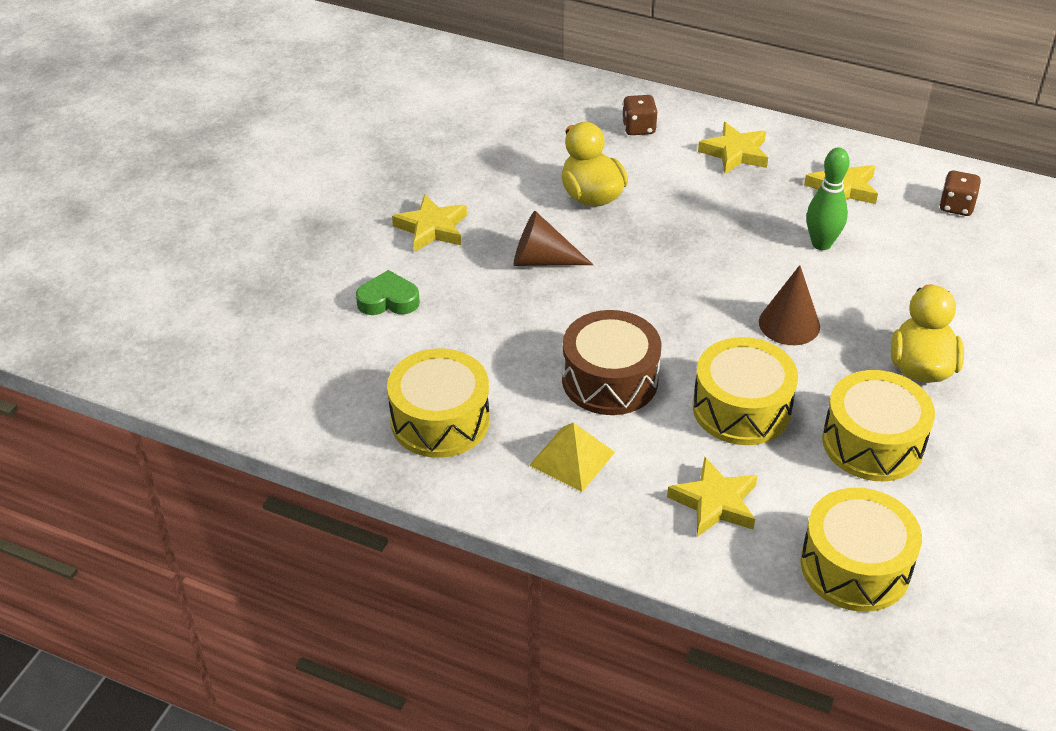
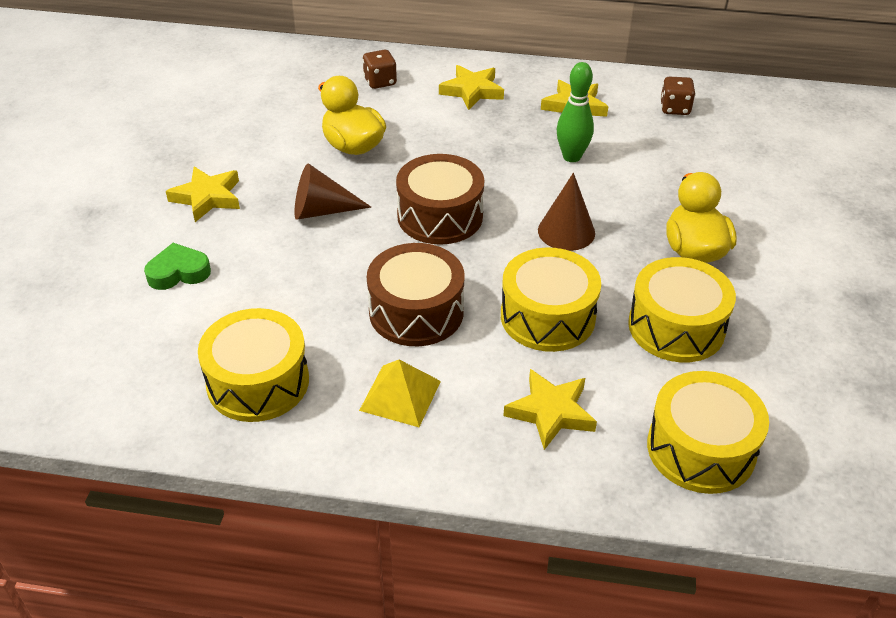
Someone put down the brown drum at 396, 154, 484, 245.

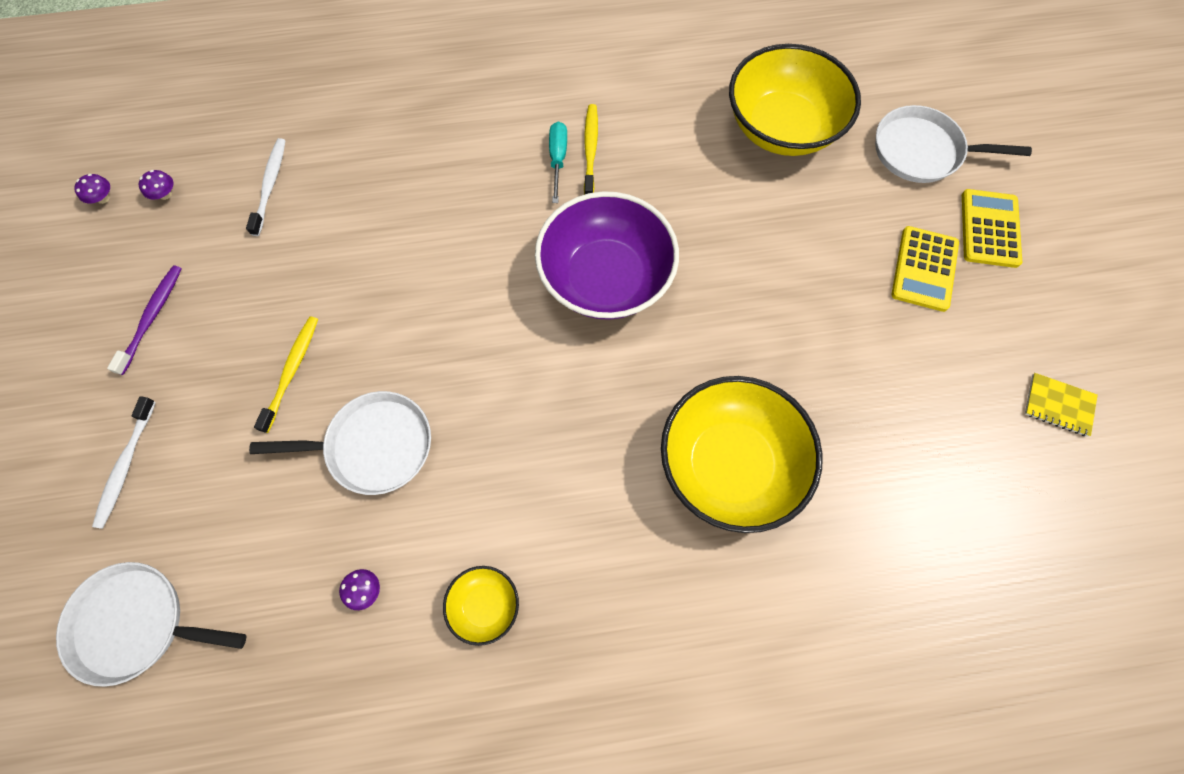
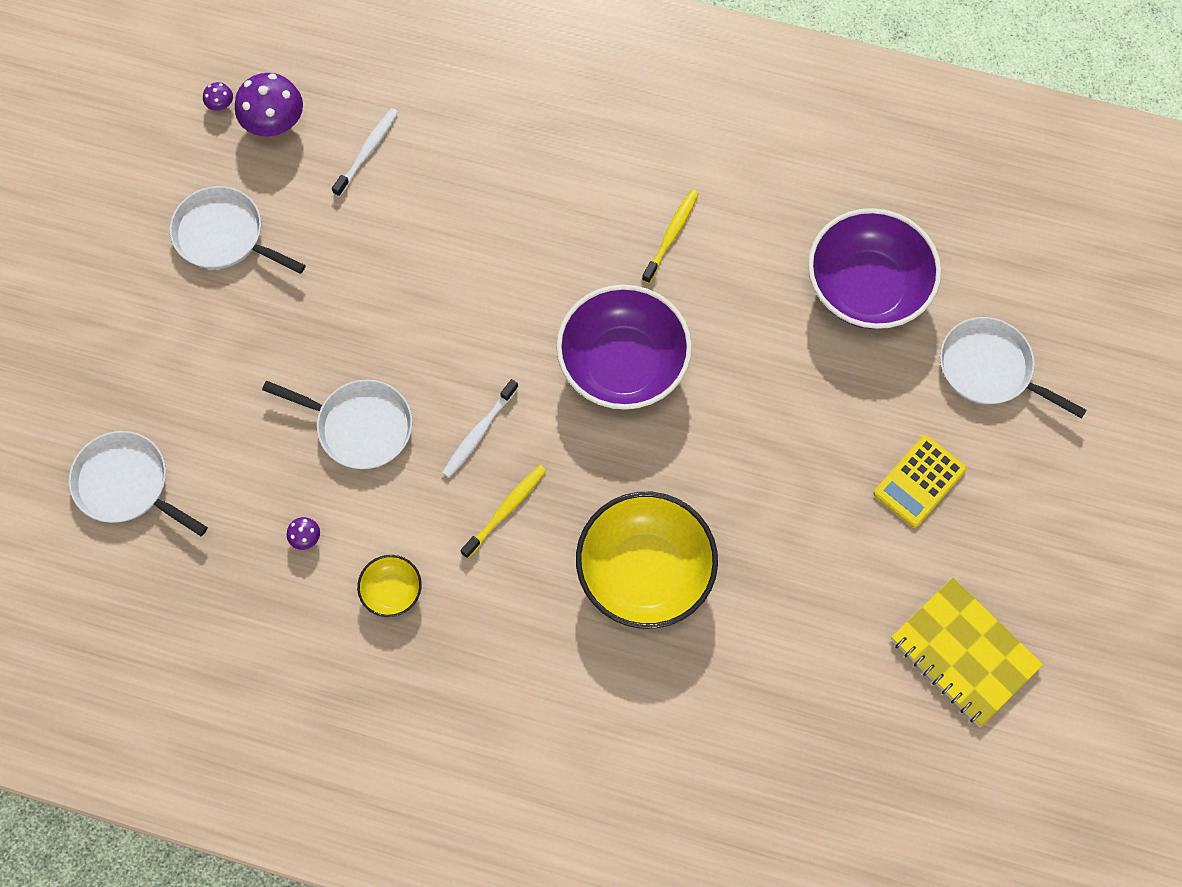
Someone swapped the purple toothbrush at 107, 265, 182, 375 for the white pan at 170, 186, 306, 274.
Someone scaled the purple mushroom at 139, 170, 173, 200 by 2.22.
Someone carried the white toothbrush from 92, 396, 156, 529 to 442, 379, 519, 478.
Someone carried the yellow toothbrush from 254, 316, 318, 433 to 460, 465, 546, 559.
Someone repainted the yellow bowl at 729, 44, 861, 156, which became the purple bowl at 808, 208, 941, 329.
Someone scaled the yellow notebook at 1025, 373, 1098, 437 by 2.02.
Someone took away the turquoise screwdriver at 549, 122, 567, 203.
Someone took away the yellow calculator at 962, 189, 1022, 268.

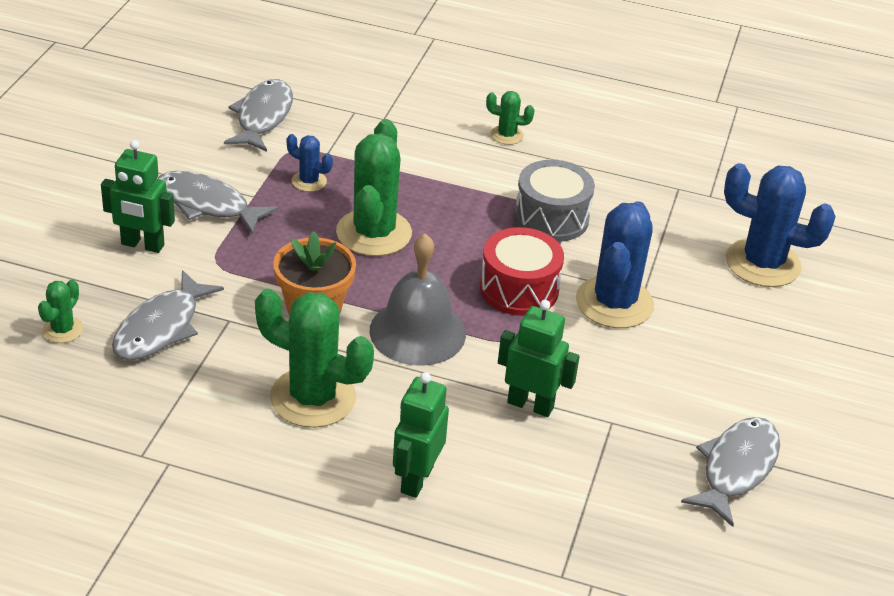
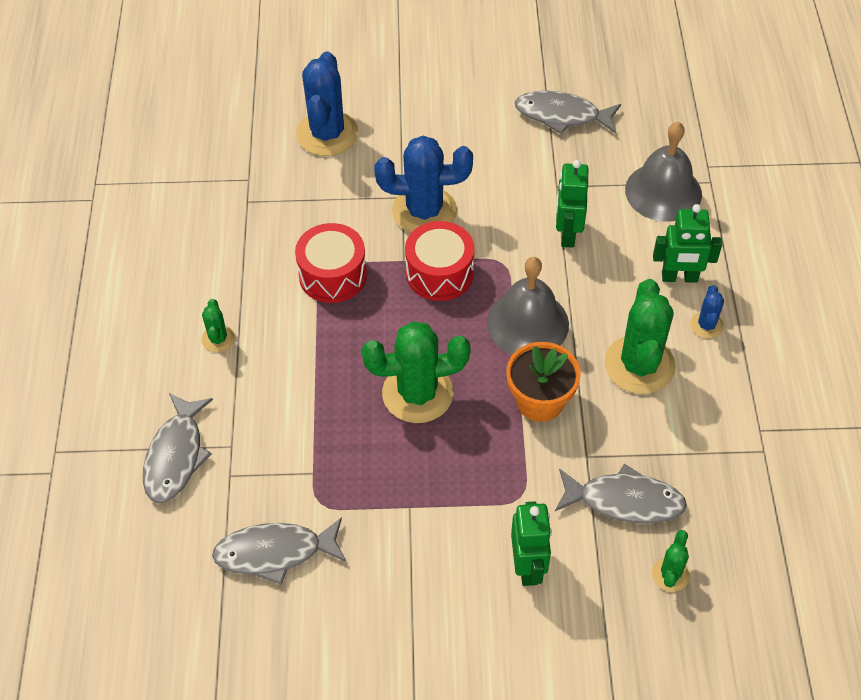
Someone carried the grey fish from 157, 171, 278, 234 to 143, 393, 213, 503.
Someone repainted the grey drum at 515, 160, 595, 242, which became the red drum at 295, 223, 367, 303.
Someone put down the grey bell at 625, 122, 702, 222.
Someone rotated the green cactus at 38, 279, 83, 343 by 75 degrees counterclockwise.
Someone carried the blue cactus from 286, 134, 333, 192 to 690, 285, 724, 339.

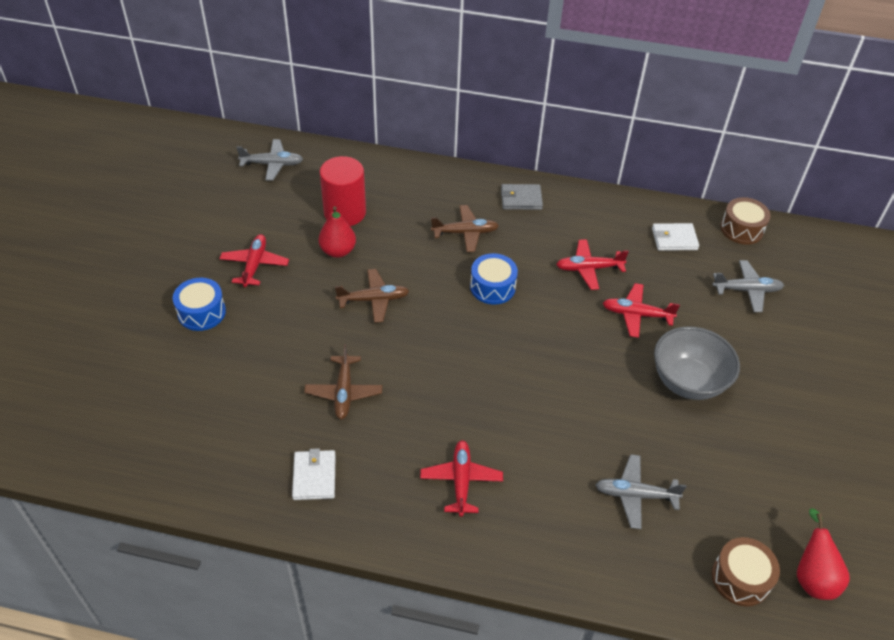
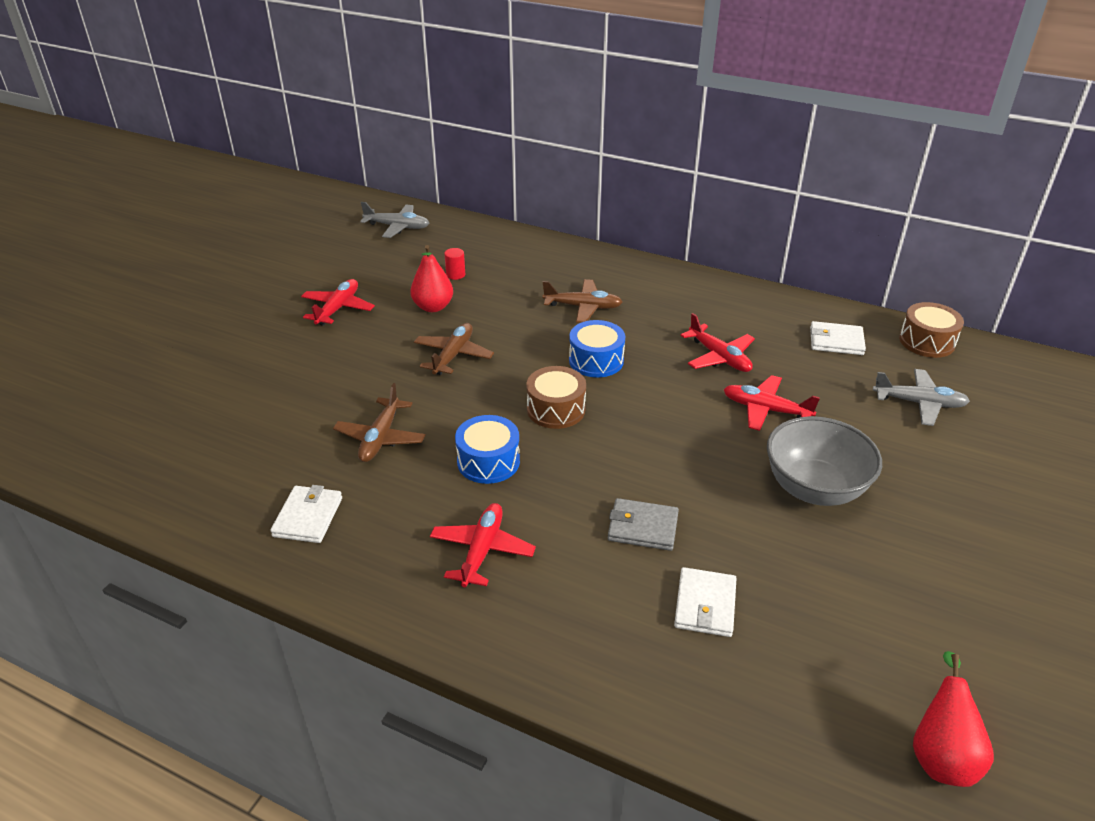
Someone rotated the brown plane at 335, 269, 409, 323 by 75 degrees counterclockwise.
Someone scaled the red cylinder at 320, 156, 366, 226 by 0.41.
Someone carried the blue drum from 173, 278, 226, 331 to 455, 415, 520, 484.
Someone carried the brown drum from 712, 537, 780, 607 to 526, 366, 586, 429.
Someone carried the grey wallet from 501, 184, 543, 210 to 608, 498, 679, 551.
Someone swapped the grey plane at 595, 454, 686, 529 for the white wallet at 674, 567, 737, 637.
Someone rotated the red plane at 556, 239, 629, 290 by 135 degrees counterclockwise.

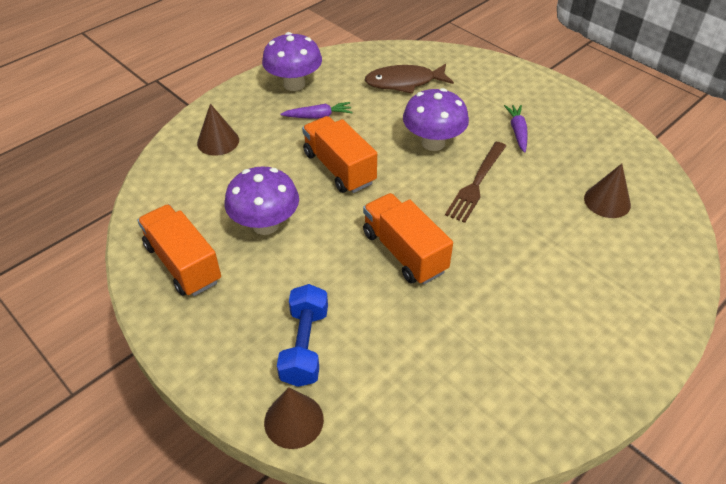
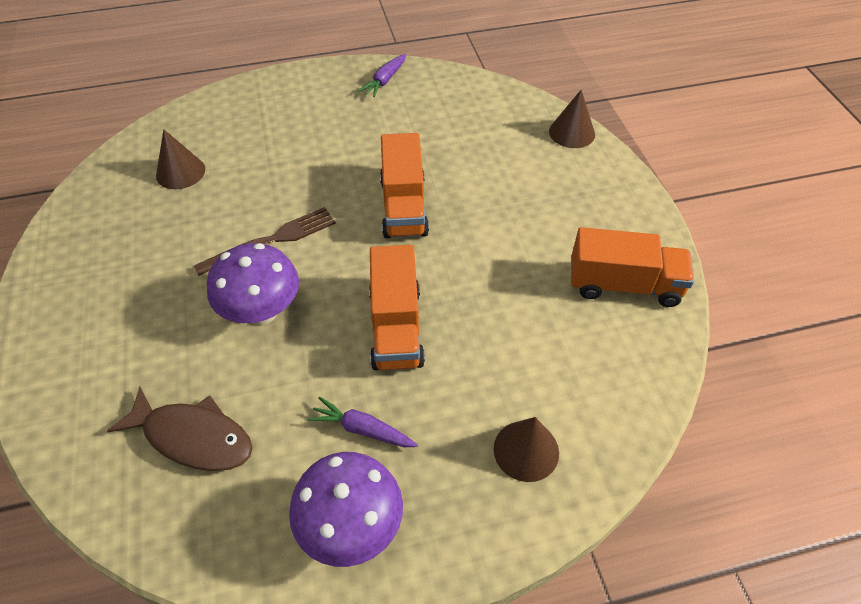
Someone carried the purple carrot from 504, 105, 527, 153 to 358, 54, 406, 97.
Someone rotated the orange truck at 137, 204, 221, 296 by 75 degrees counterclockwise.
Someone took away the purple mushroom at 225, 166, 299, 235.
Someone took away the blue dumbbell at 277, 284, 328, 387.

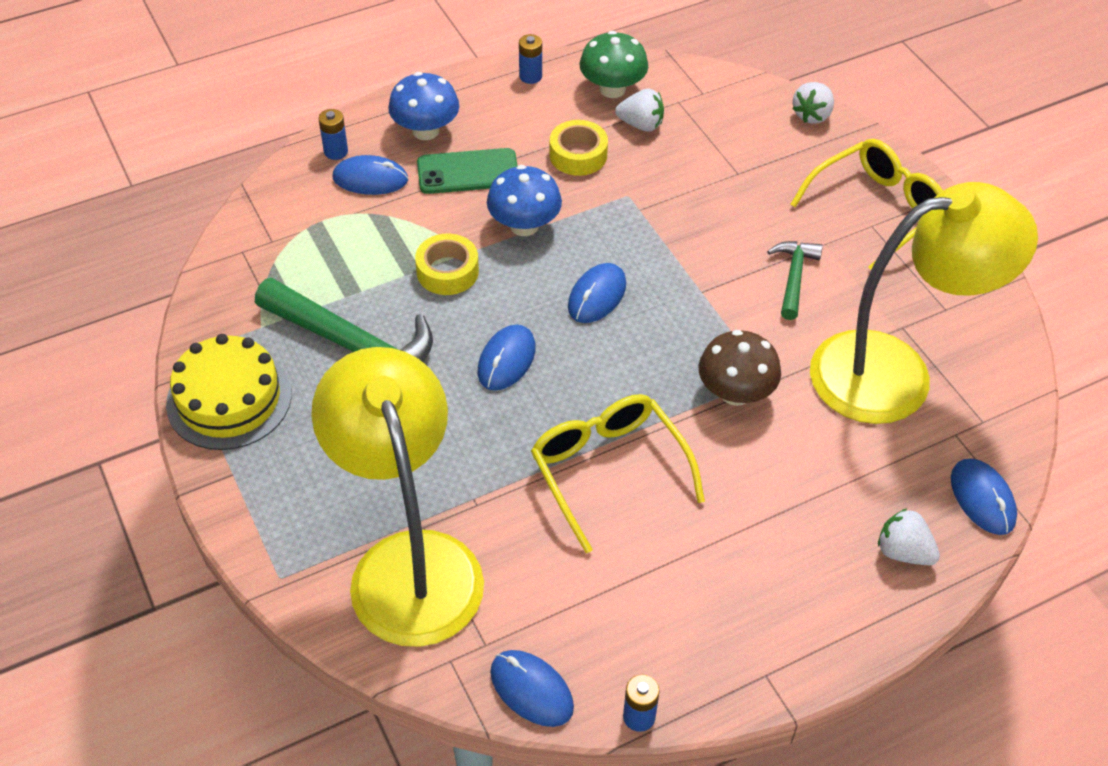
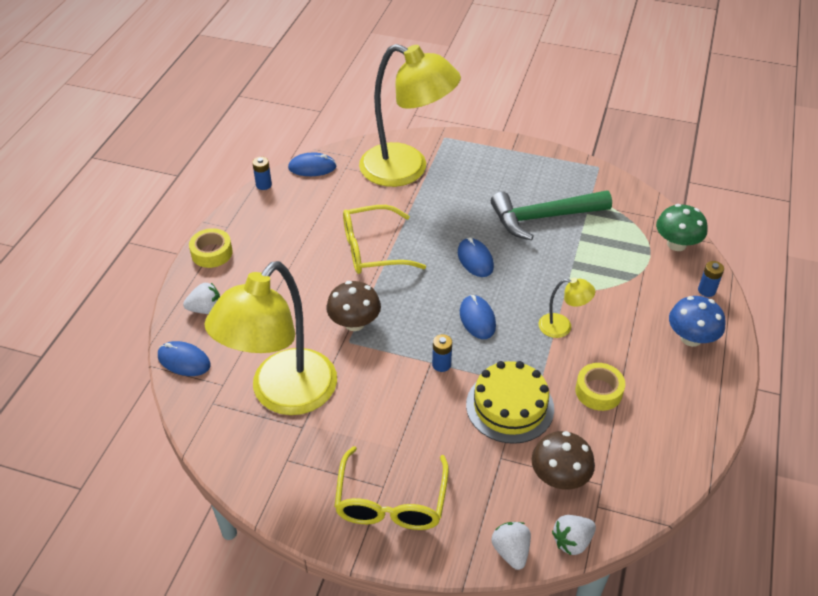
Someone carried the yellow tape from 415, 234, 479, 295 to 189, 228, 233, 268.
Someone rotated the yellow glasses at 531, 394, 705, 553 by 150 degrees clockwise.
Someone carried the blue battery from 519, 34, 542, 84 to 432, 334, 452, 372.
Someone carried the yellow cake from 166, 334, 291, 450 to 466, 361, 554, 444.
Someone put down the brown mushroom at 531, 431, 595, 490.
Someone swapped the blue mushroom at 487, 165, 562, 236 for the yellow lamp at 538, 278, 595, 338.
Someone carried the white strawberry from 615, 89, 664, 132 to 552, 515, 596, 555.
Someone carried the green mushroom from 580, 31, 648, 98 to 656, 204, 707, 251.
Someone took away the blue mouse at 333, 155, 408, 195.
Someone took away the green phone at 417, 148, 518, 194.
Someone took away the green hammer at 767, 241, 823, 320.

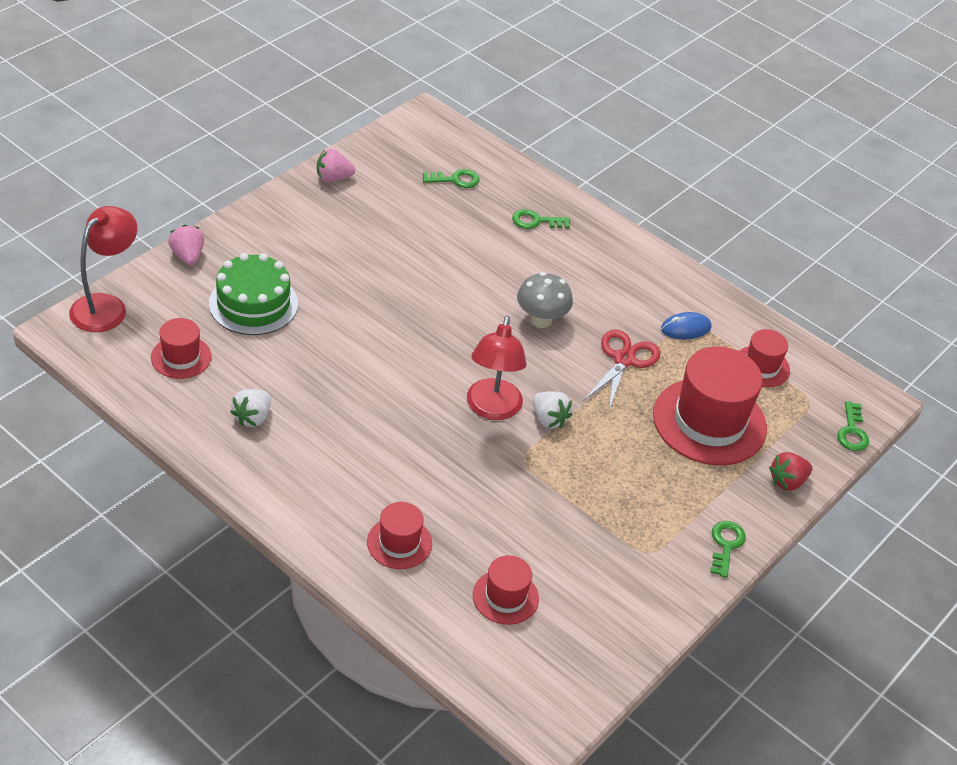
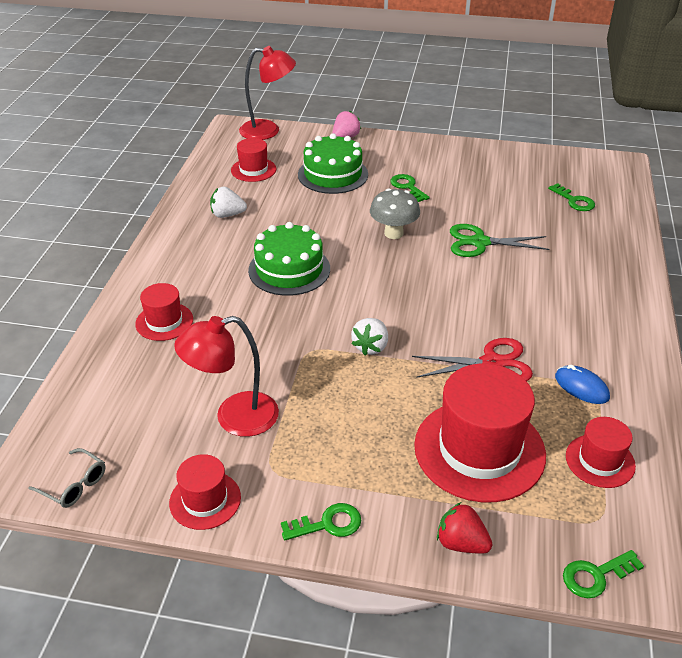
Someone put down the grey glasses at 28, 448, 106, 508.
Someone carried the red hat from 473, 555, 539, 625 to 169, 454, 241, 530.
Someone carried the red lamp from 467, 316, 527, 420 to 174, 316, 279, 437.
Someone put down the green cake at 248, 222, 330, 296.
Someone carried the grey mushroom from 517, 272, 573, 328 to 370, 188, 420, 239.
Someone carried the green key from 512, 209, 570, 229 to 390, 174, 430, 202.
Someone put down the green scissors at 450, 224, 549, 257.
Someone took away the pink strawberry at 317, 149, 355, 182.

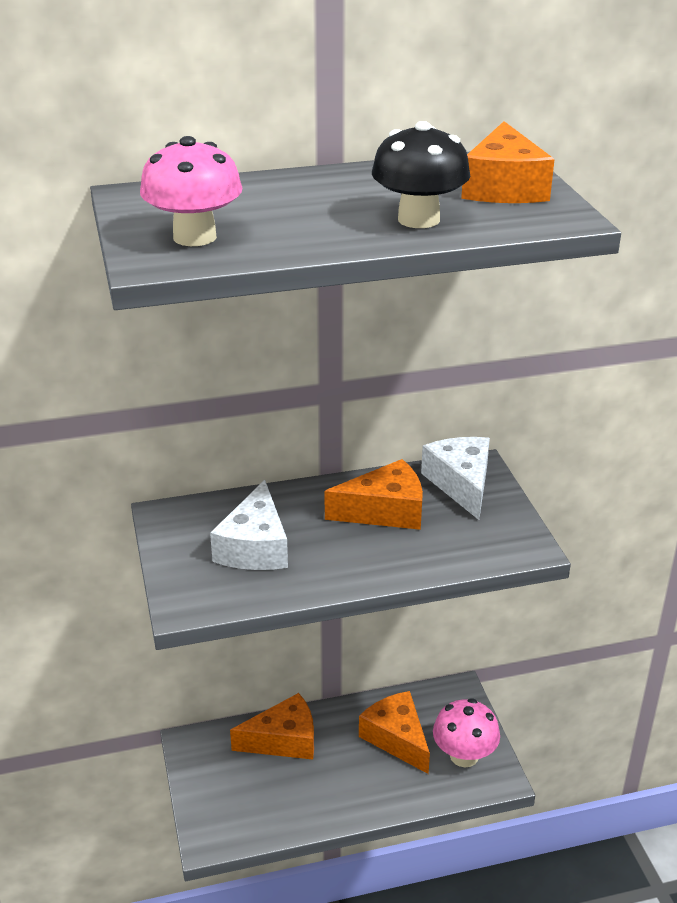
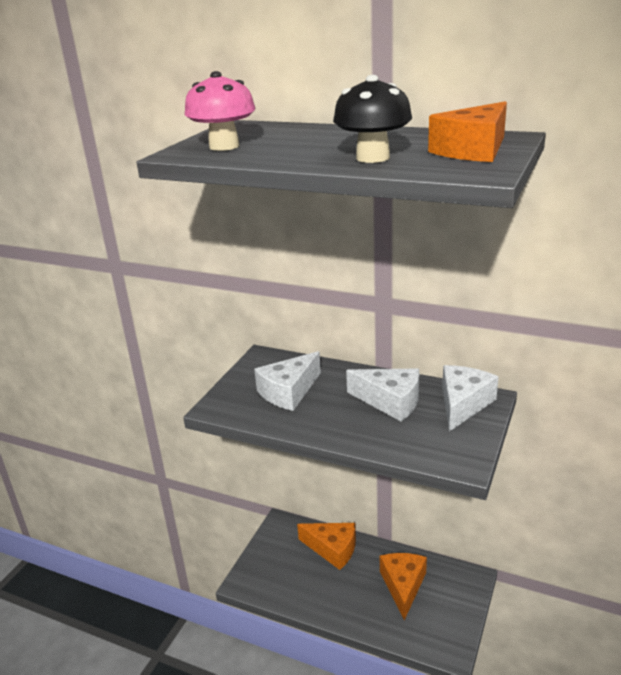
Someone repainted the orange cheese at 325, 459, 423, 530, which became the white cheese at 346, 369, 419, 421.
Someone took away the pink mushroom at 433, 698, 500, 767.

